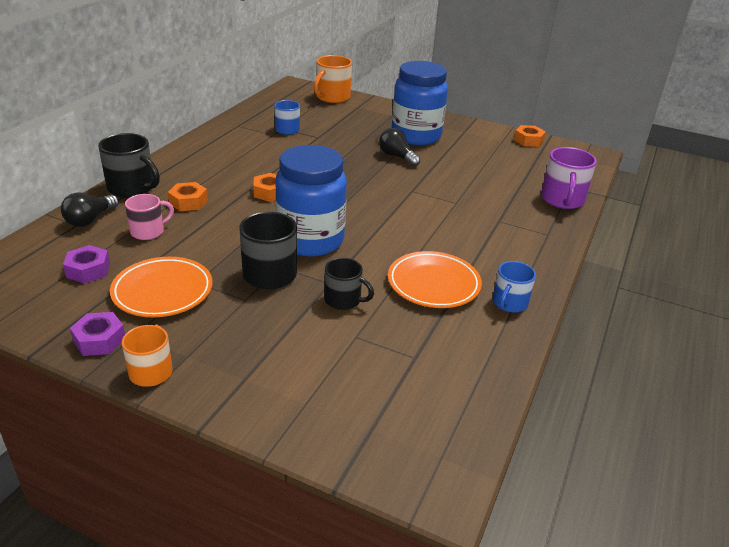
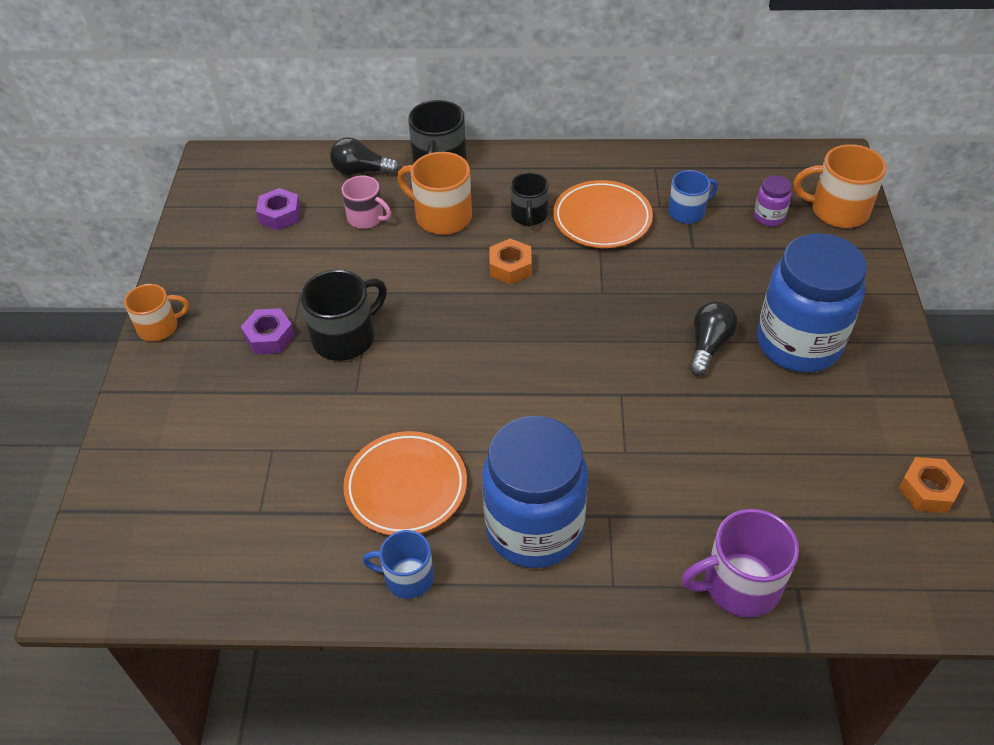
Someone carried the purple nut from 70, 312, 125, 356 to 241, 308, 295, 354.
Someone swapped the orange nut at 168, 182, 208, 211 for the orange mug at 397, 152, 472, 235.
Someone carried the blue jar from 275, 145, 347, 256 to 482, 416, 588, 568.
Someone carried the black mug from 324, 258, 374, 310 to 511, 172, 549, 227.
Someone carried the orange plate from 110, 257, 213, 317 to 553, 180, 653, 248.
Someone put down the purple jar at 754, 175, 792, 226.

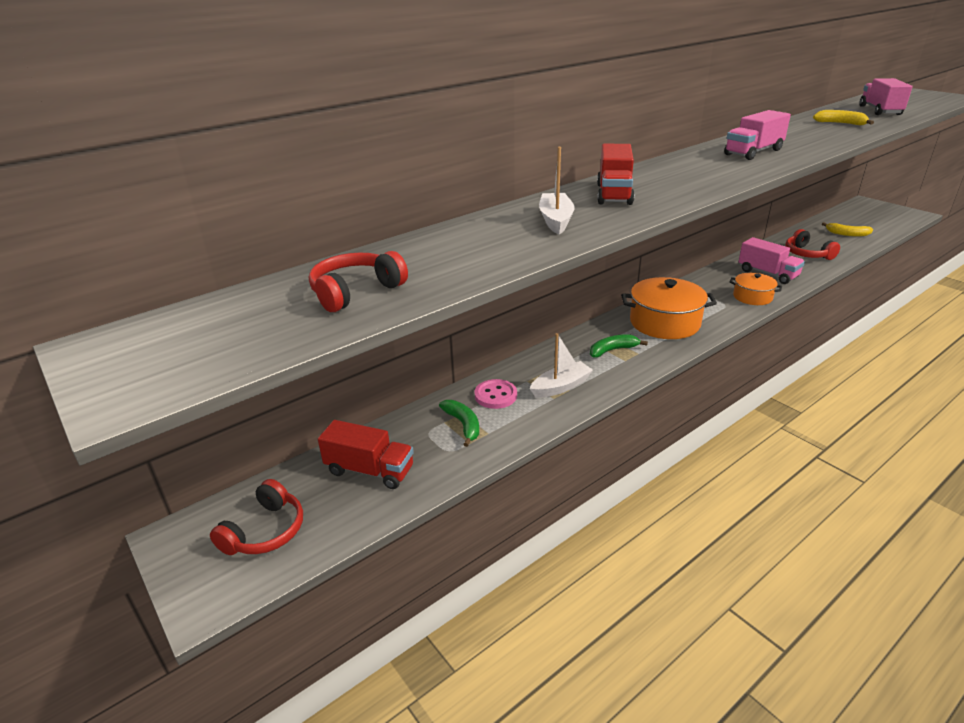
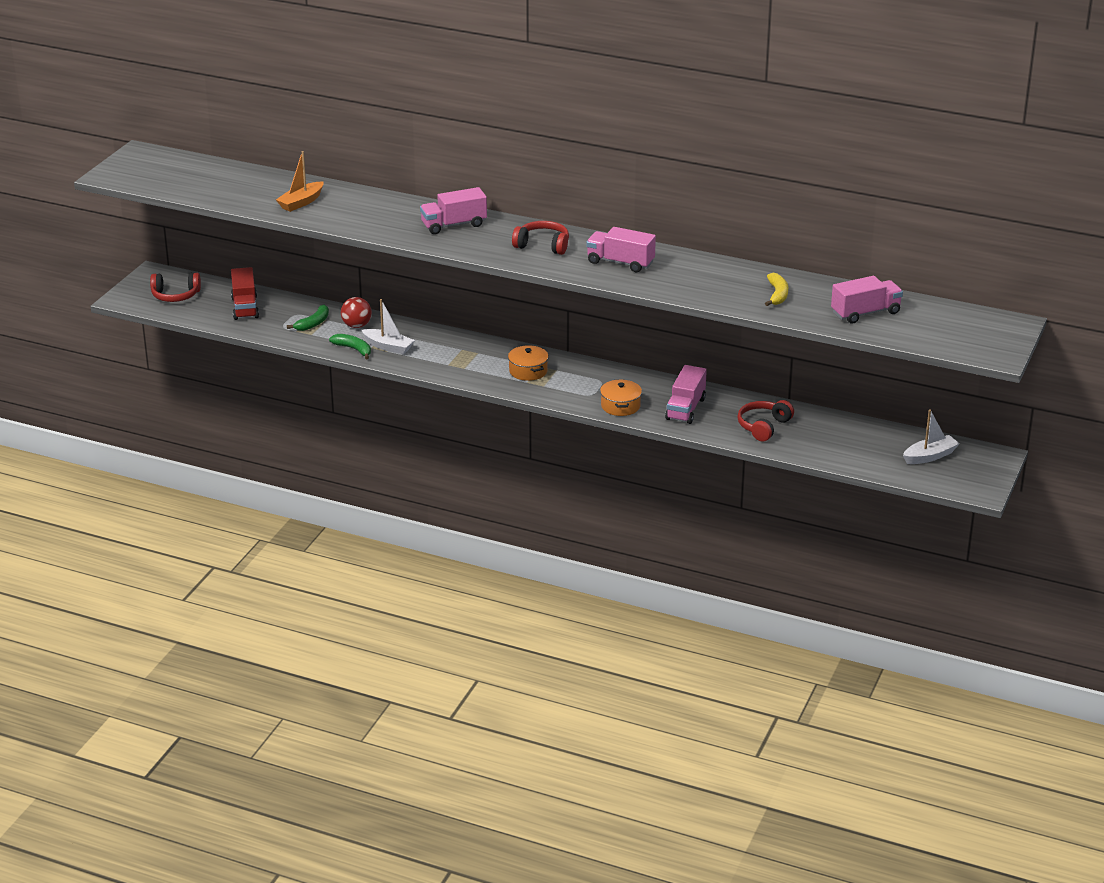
Someone put down the orange boat at 276, 151, 324, 212.
Someone carried the green banana from 590, 334, 648, 358 to 329, 334, 371, 359.
Someone swapped the pink button at 474, 379, 517, 409 for the red ball at 341, 297, 372, 328.
Someone repainted the red truck at 597, 144, 635, 205, which became the pink truck at 420, 187, 487, 234.
Someone scaled the orange pot at 621, 277, 717, 339 by 0.58.
Someone carried the red headphones from 309, 251, 408, 312 to 512, 221, 569, 255.
Someone carried the white boat from 539, 147, 575, 235 to 903, 409, 960, 464.
Someone took away the yellow banana at 822, 222, 873, 237.

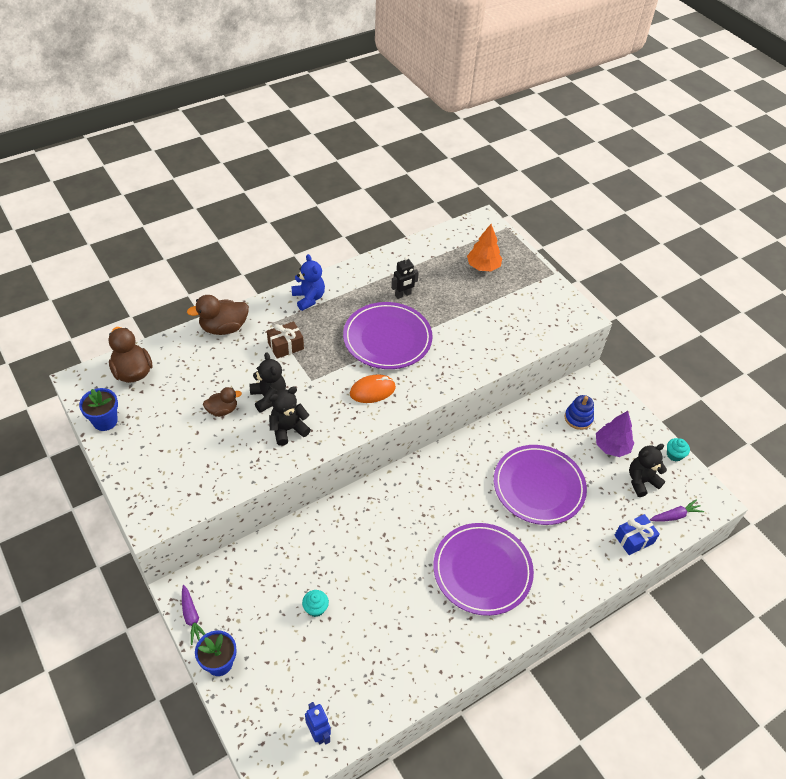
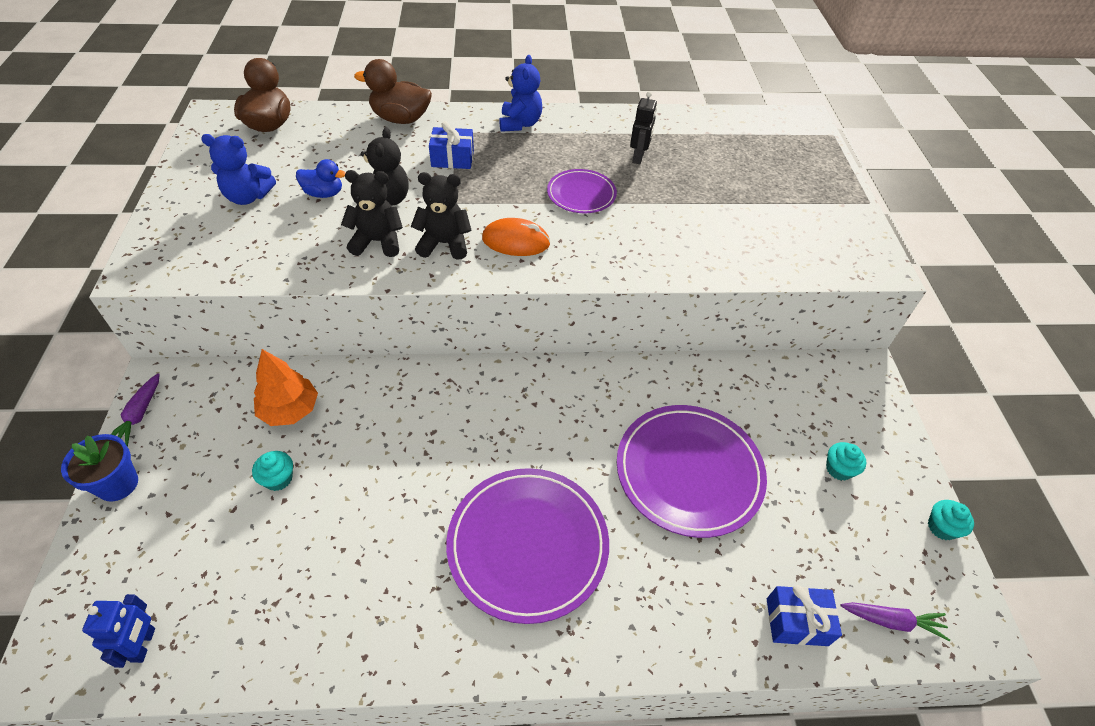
Someone put down the blue teddy bear at 201, 134, 276, 205.
Someone carried the orange tree from 467, 224, 502, 271 to 254, 349, 318, 426.
Someone repainted the brown duck at 203, 387, 242, 417, which became the blue duck at 296, 159, 345, 198.
Someone carried the black teddy bear from 629, 444, 667, 497 to 411, 172, 472, 260.
Someone repainted the brown gift at 267, 321, 304, 359, which became the blue gift at 429, 121, 474, 169.
Someone scaled the purple plate at 343, 302, 433, 369 by 0.55.
Someone rotated the black robot at 391, 257, 419, 299 by 75 degrees counterclockwise.
Someone swapped the purple tree at 596, 411, 634, 457 for the turquoise cupcake at 826, 442, 866, 481.
Someone took away the blue flower pot at 79, 388, 118, 431.
Someone took away the blue stacking toy at 565, 395, 594, 430.

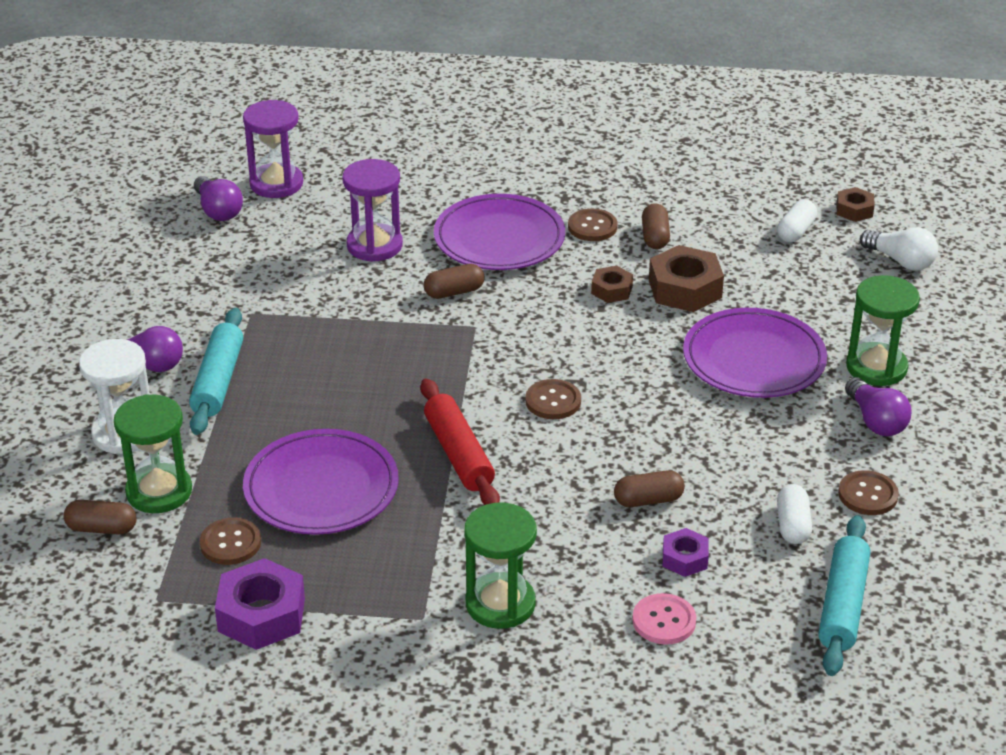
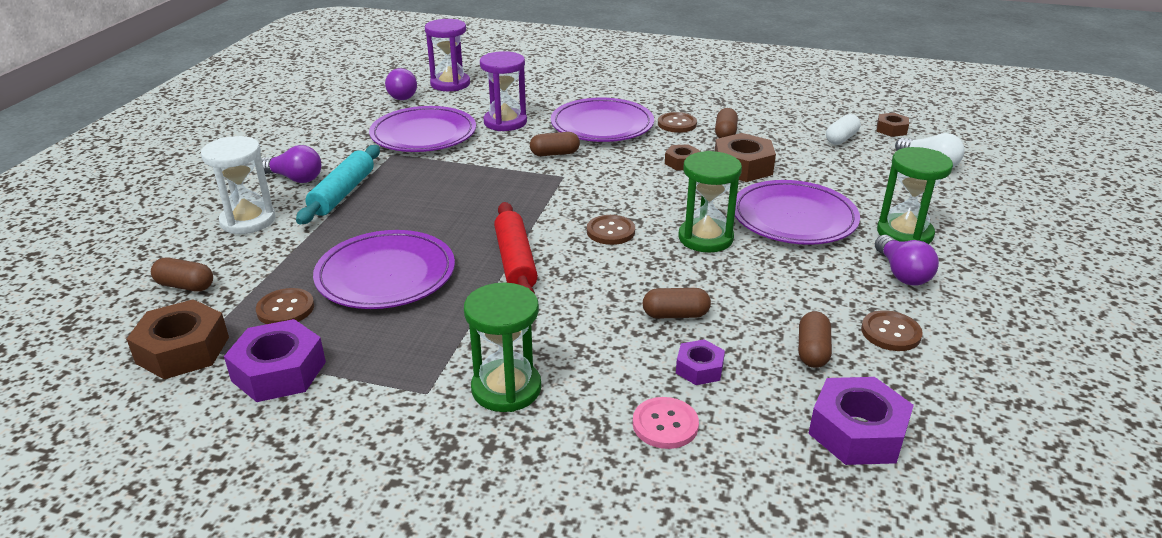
Someone put down the brown nut at 126, 299, 229, 379.
Someone put down the purple plate at 369, 106, 476, 152.
Someone carried the green hourglass from 114, 394, 192, 513 to 679, 151, 742, 253.
Someone repainted the white capsule at 777, 484, 812, 544, which became the brown capsule at 799, 311, 832, 368.
Someone swapped the turquoise rolling pin at 818, 515, 870, 676 for the purple nut at 808, 377, 914, 465.

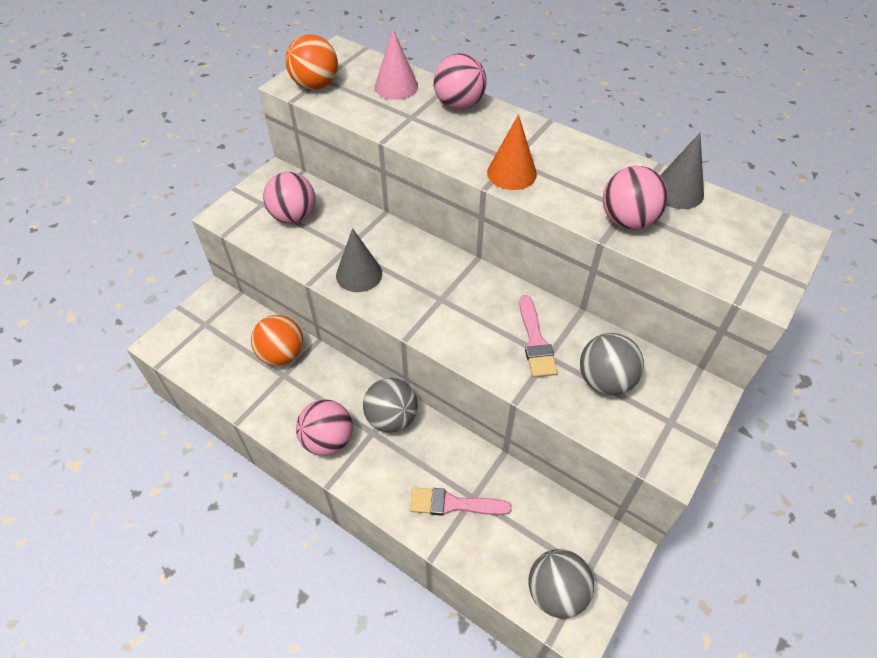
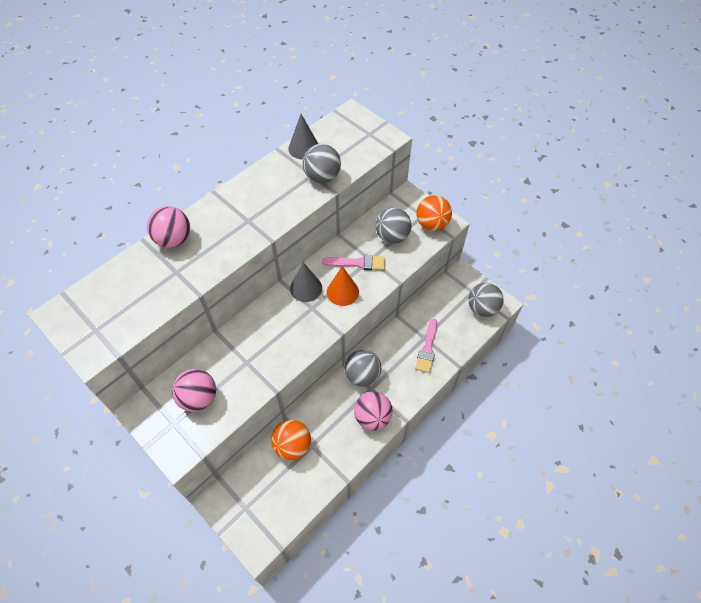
Someone carried the grey cone from 336, 228, 382, 292 to 290, 262, 322, 302.
Someone repainted the pink ball at 603, 166, 668, 230, which became the grey ball at 302, 144, 341, 183.
Someone carried the orange cone from 487, 114, 537, 190 to 327, 266, 359, 306.
Someone carried the orange ball from 285, 34, 338, 90 to 416, 195, 452, 231.
Someone took away the pink cone at 375, 29, 418, 100.

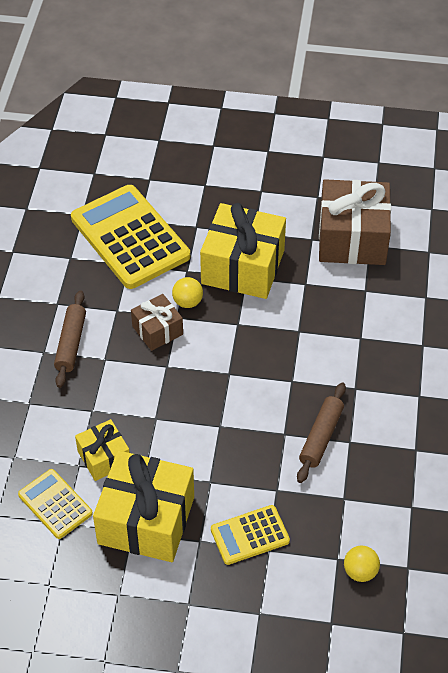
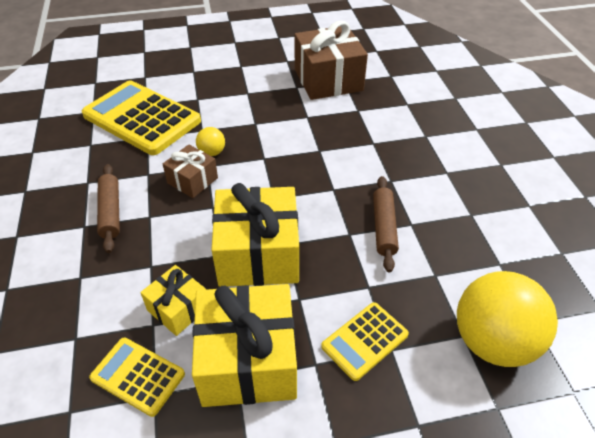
Someone carried the yellow gift from 200, 203, 286, 299 to 212, 183, 299, 287.
Someone scaled the yellow ball at 344, 546, 380, 582 by 2.27.

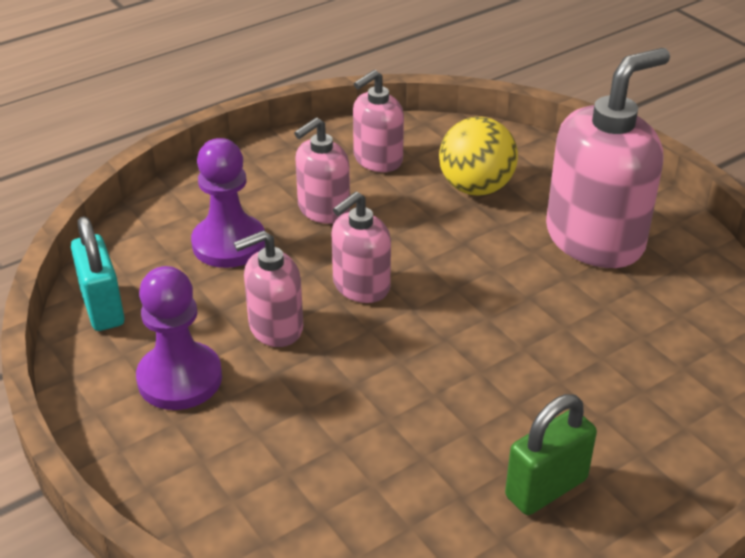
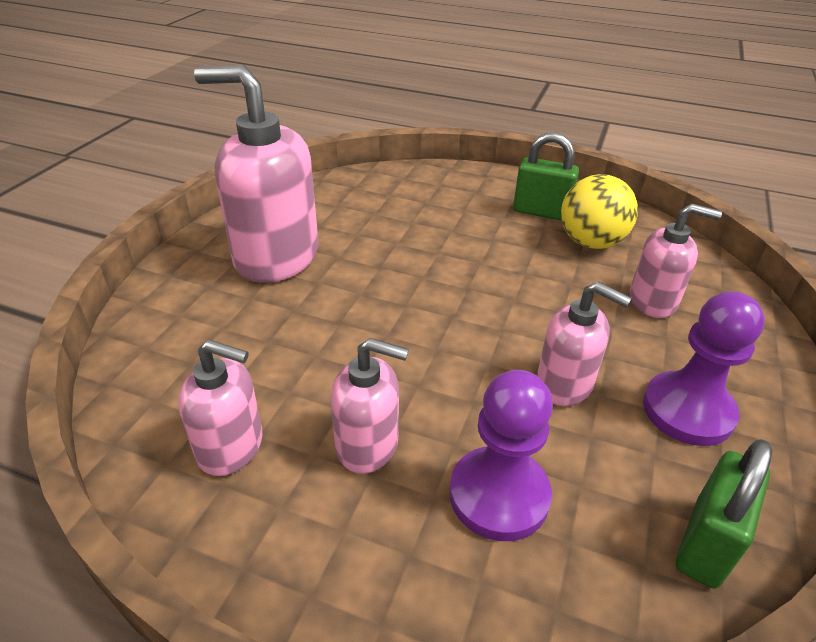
Someone carried the yellow ball from 439, 117, 518, 195 to 561, 174, 638, 249.
Someone carried the pink soap dispenser from 331, 191, 391, 303 to 630, 203, 722, 318.
Someone repainted the turquoise padlock at 71, 217, 125, 331, which became the green padlock at 676, 439, 772, 589.

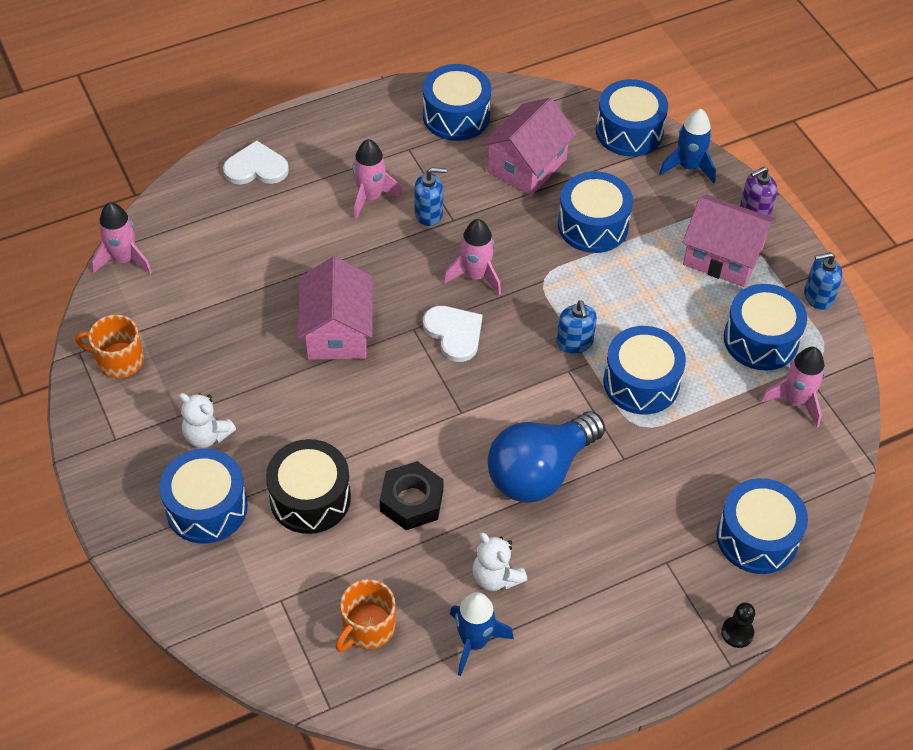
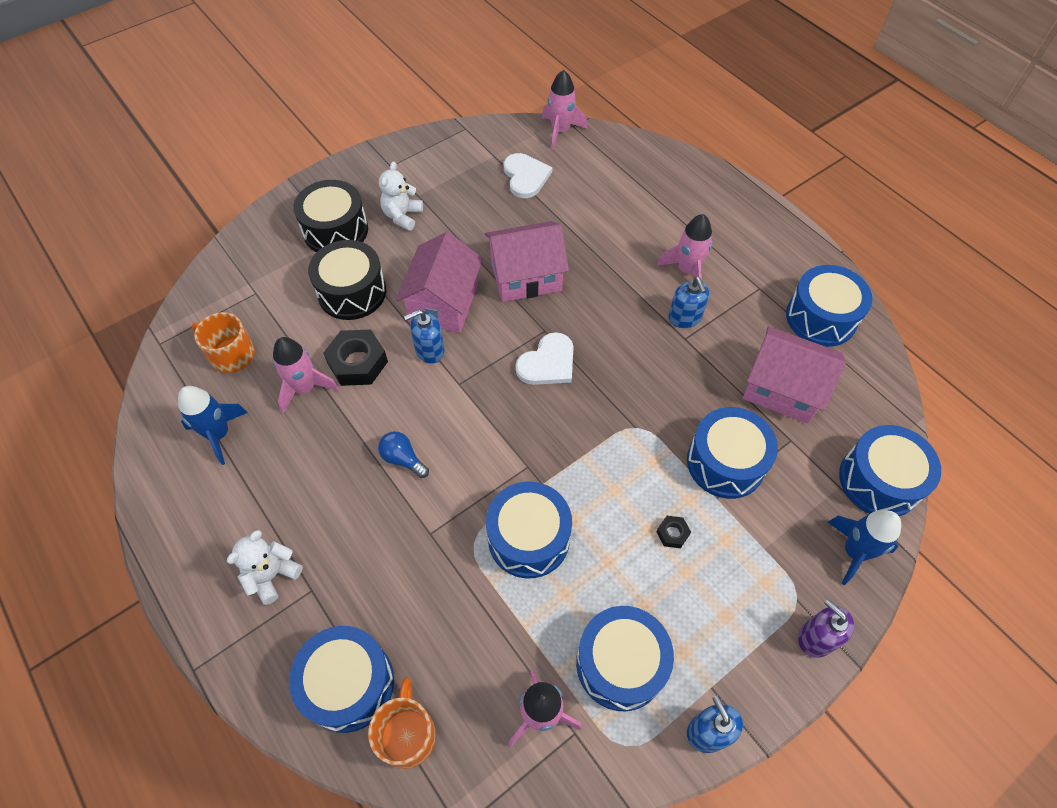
Someone carried the white teddy bear from 472, 532, 527, 591 to 227, 530, 303, 605.
Someone carried the pink rocket from 443, 219, 501, 295 to 273, 337, 339, 414.
Someone repainted the blue drum at 159, 449, 248, 544, which became the black drum at 293, 180, 368, 252.
Someone carried the orange mug from 75, 315, 144, 378 to 368, 677, 436, 769.
Someone scaled the blue light bulb at 488, 411, 605, 503 by 0.42.
Someone carried the pink house from 682, 195, 776, 287 to 396, 232, 483, 333.
Someone carried the blue soap dispenser from 556, 300, 597, 354 to 404, 310, 445, 364.
Someone carried the white heart from 223, 140, 289, 185 to 504, 153, 552, 198.
Someone put down the black nut at 656, 516, 691, 548.
Someone took away the black pawn at 721, 602, 755, 648.

